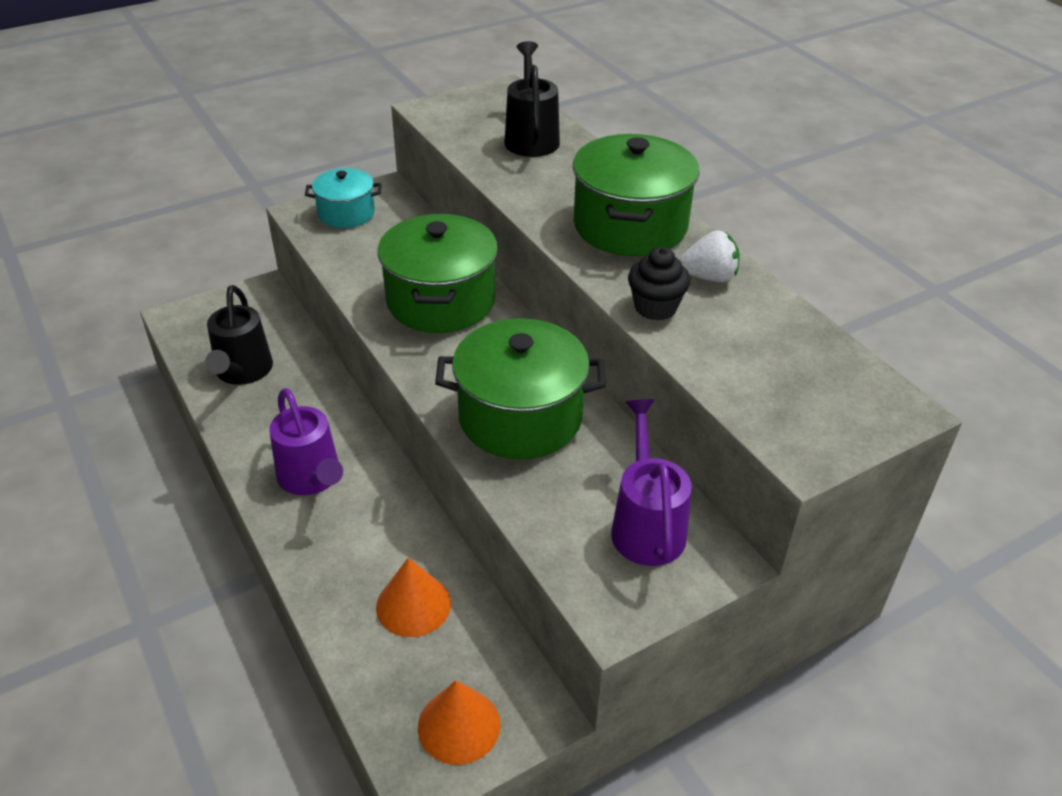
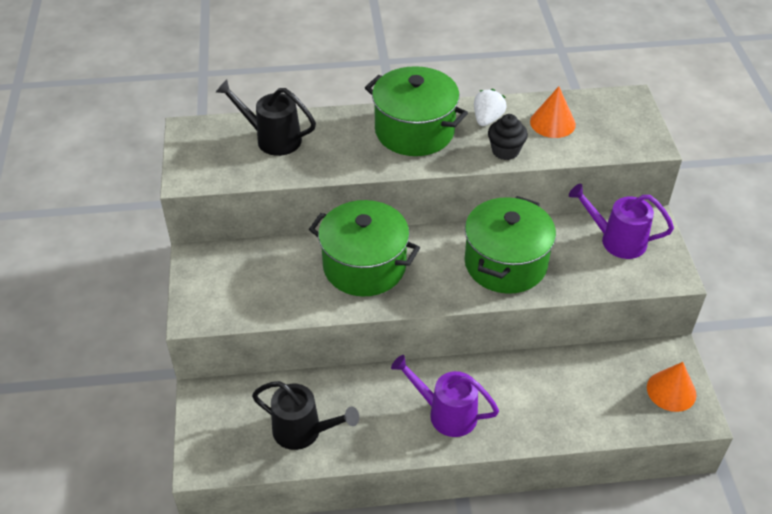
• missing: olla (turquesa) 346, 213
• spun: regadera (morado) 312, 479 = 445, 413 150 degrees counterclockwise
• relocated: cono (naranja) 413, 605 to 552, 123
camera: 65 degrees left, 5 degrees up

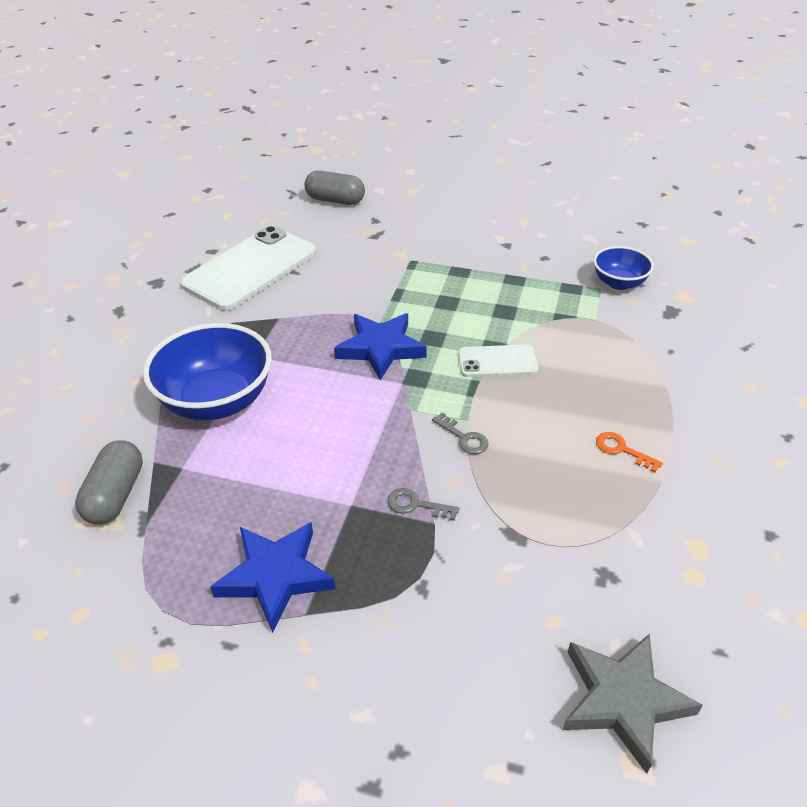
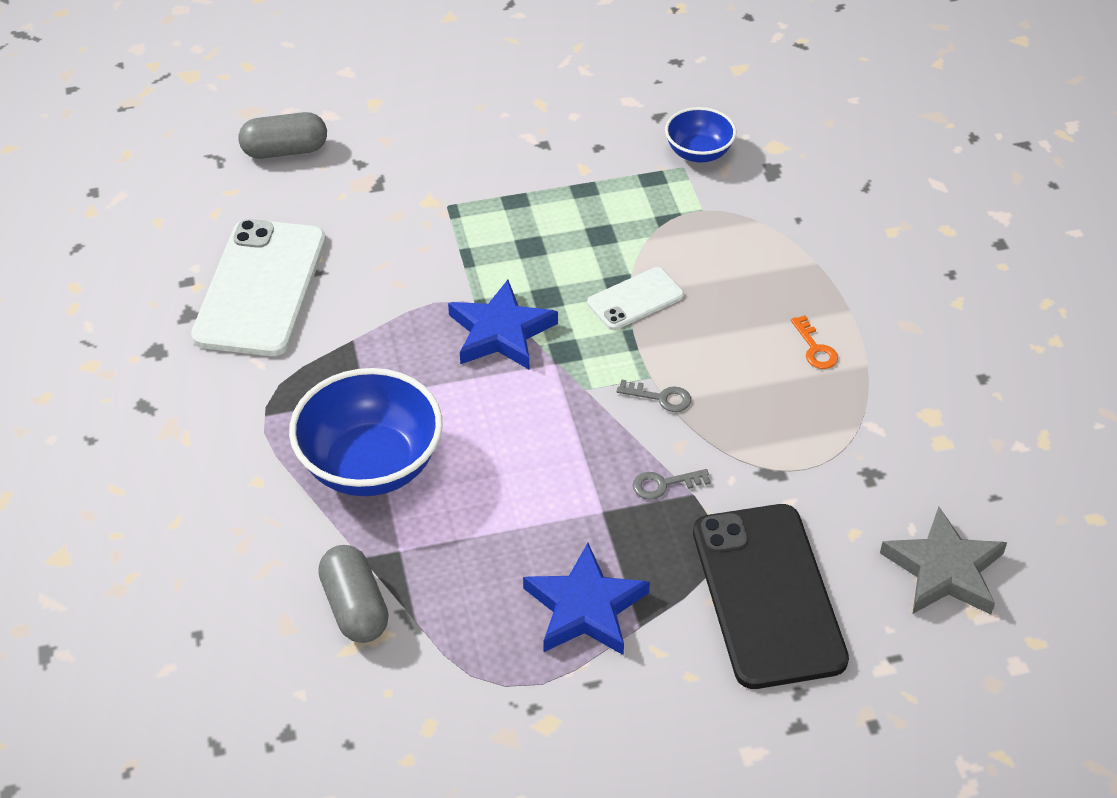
• spun: llave (naranja) 622, 450 = 815, 348 120 degrees counterclockwise
• appeared: móvil (negro) 768, 595
camera: 30 degrees left, 5 degrees up

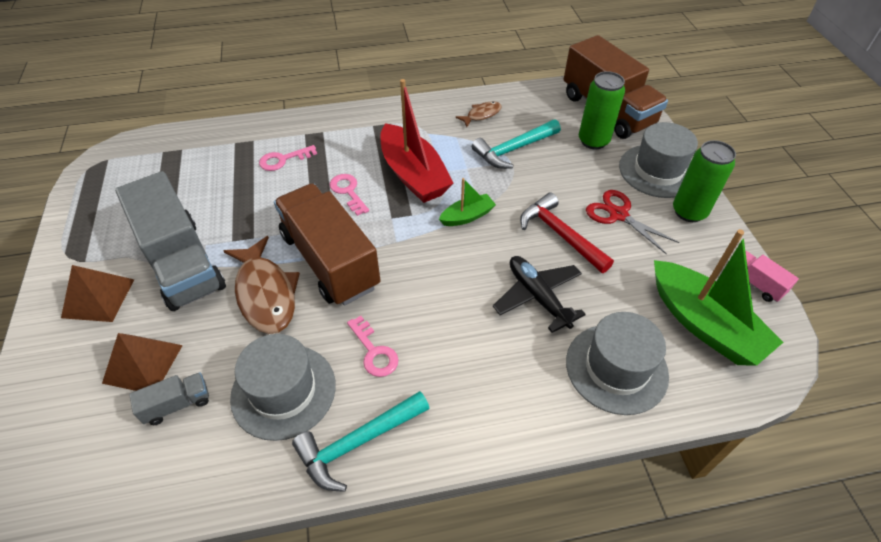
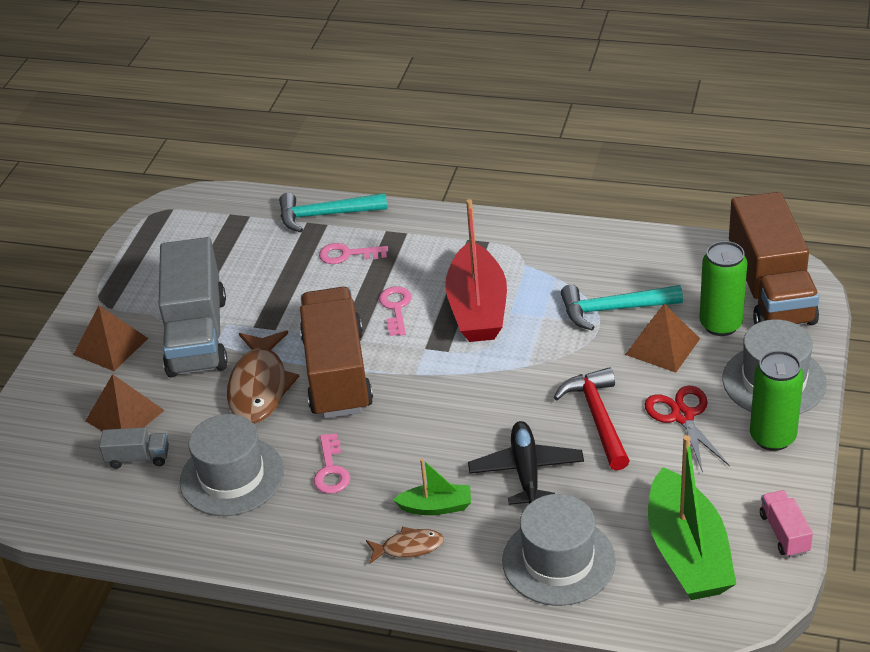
• relocated: pez (marrón) 481, 115 to 408, 547
• relocated: barco (verde) 467, 216 to 436, 507
• relocated: martillo (turquesa) 358, 443 to 325, 215
• appeared: pirámide (marrón) 662, 346
camera: 30 degrees right, 10 degrees down

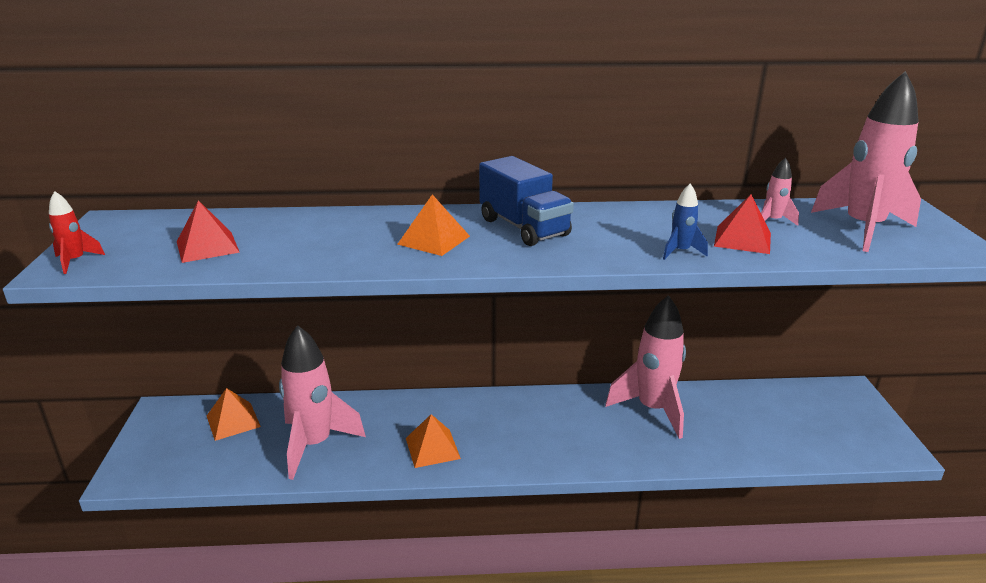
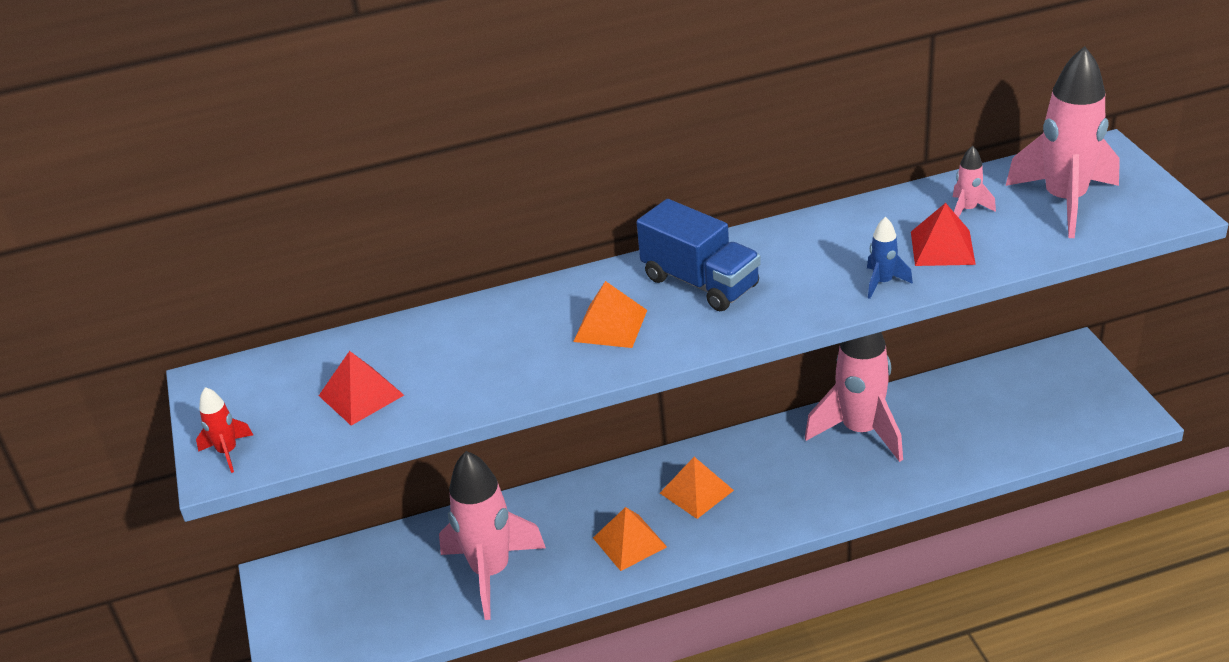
• relocated: pirámide (naranja) 233, 421 to 696, 491
camera: 10 degrees left, 10 degrees up

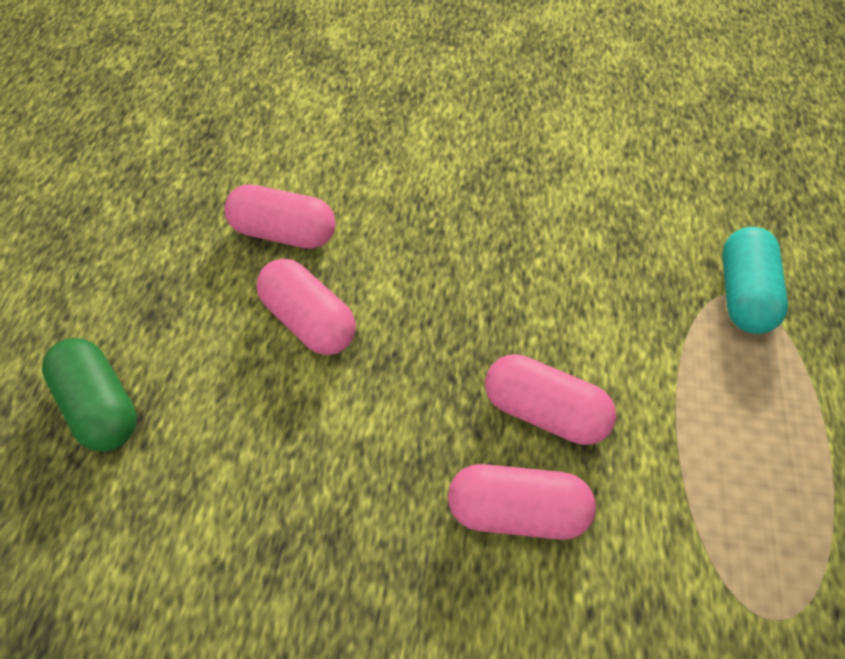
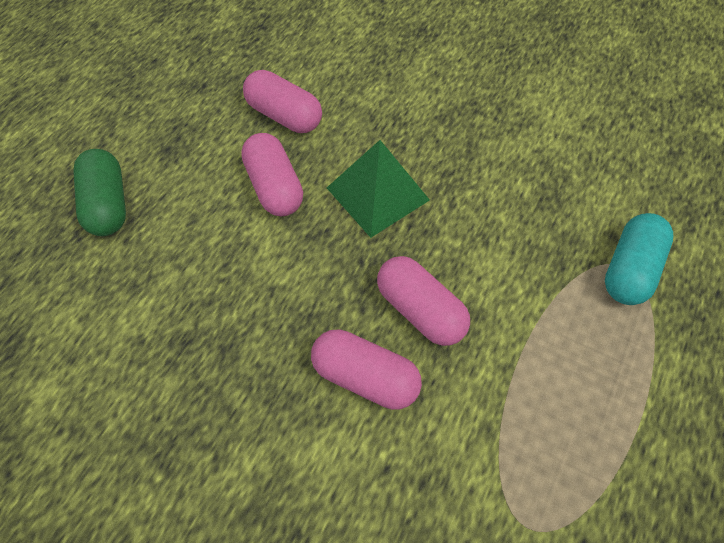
• appeared: pirámide (verde) 377, 194
camera: 20 degrees right, 5 degrees up

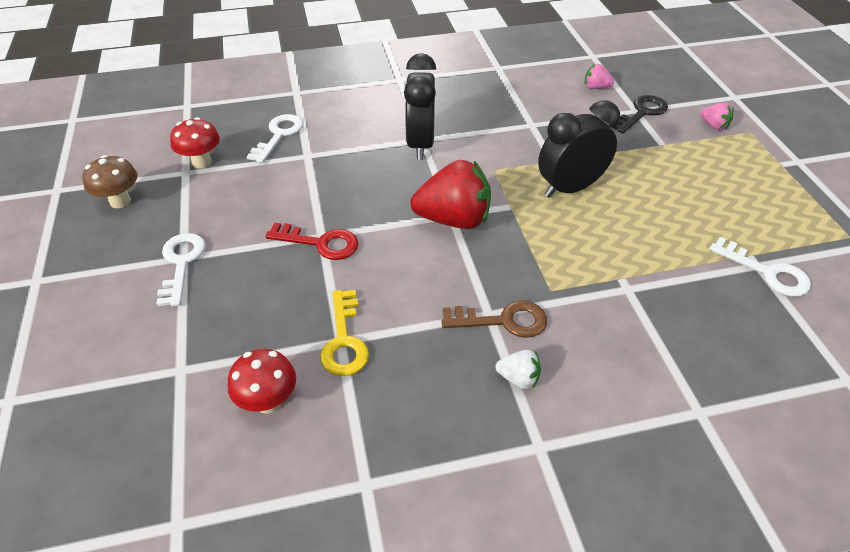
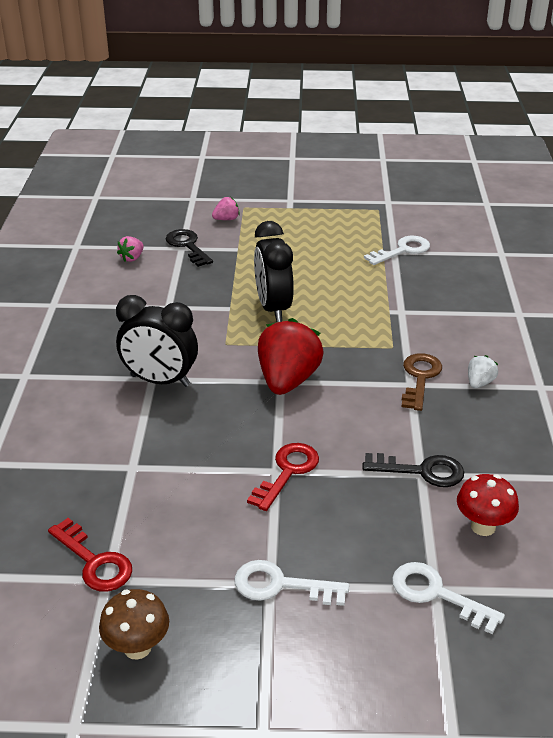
• relocated: llave (blanco) 279, 135 to 436, 594
• exchanged: seta (rojo) 201, 162 to llave (rojo) 94, 562
• colour: llave (amarillo) 344, 340 to llave (negro) 422, 471
camera: 75 degrees left, 10 degrees down

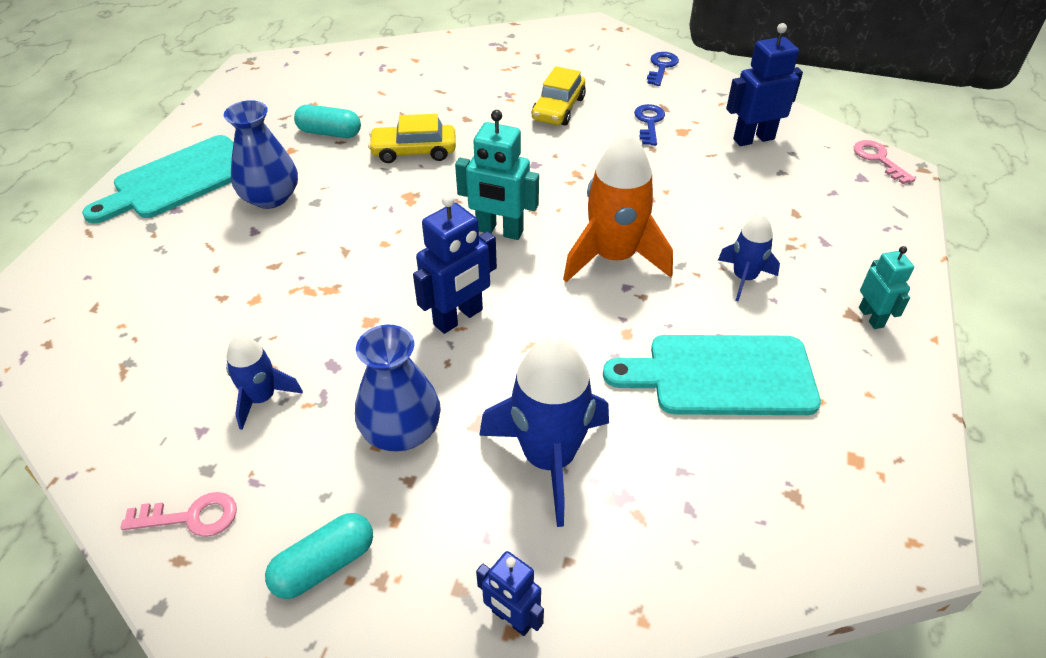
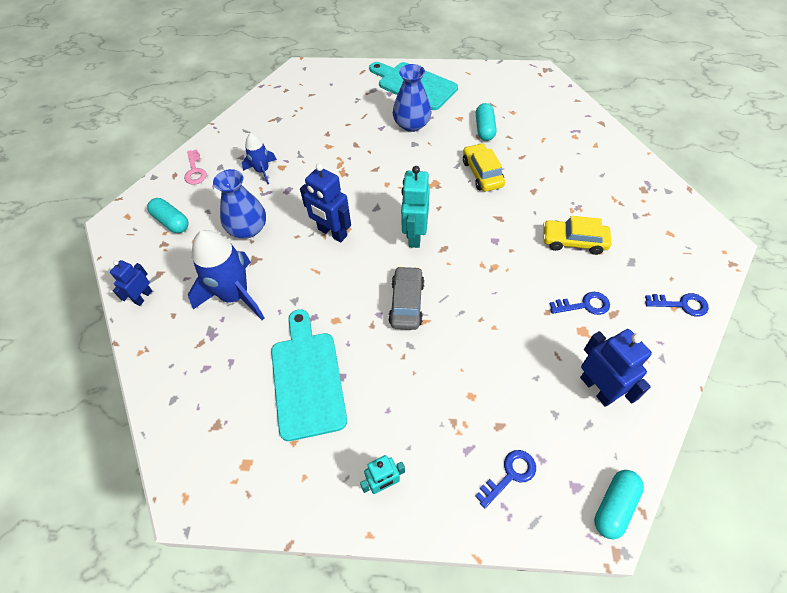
• exchanged: cohete (naranja) 613, 257 to coche (gris) 406, 303
• exchanged: llave (rosa) 878, 159 to cápsula (turquesa) 614, 506
• missing: cohete (azul) 744, 278
• appeared: llave (azul) 510, 475
camera: 80 degrees right, 10 degrees up

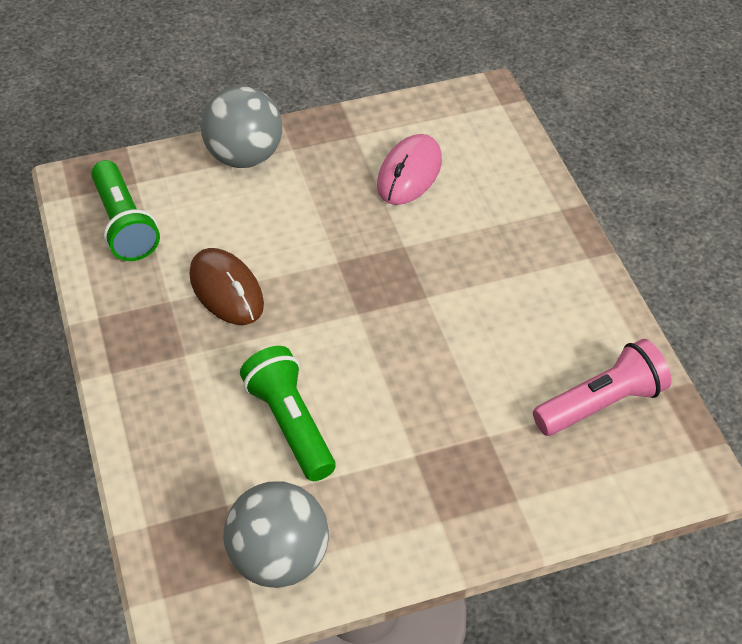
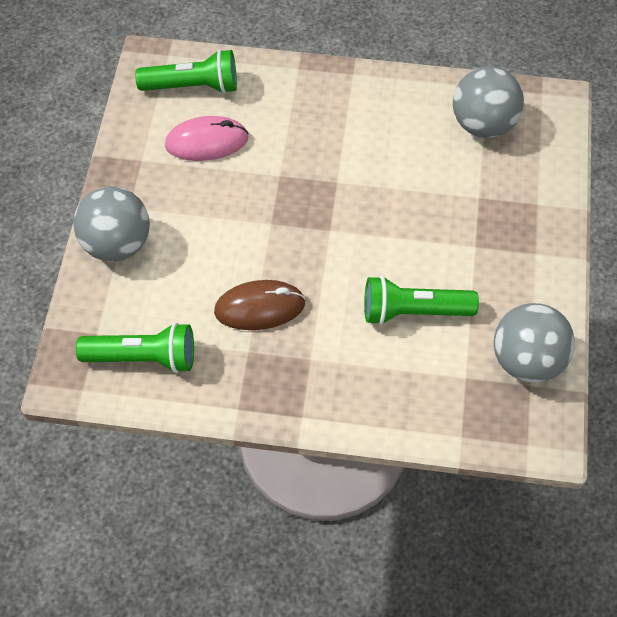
• spun: ratón (rosa) 409, 173 = 206, 142 60 degrees counterclockwise
• exchanged: lámpara de mano (rosa) 601, 404 to pelota (gris) 483, 124
• appeared: lámpara de mano (verde) 193, 86
camera: 65 degrees left, 10 degrees up

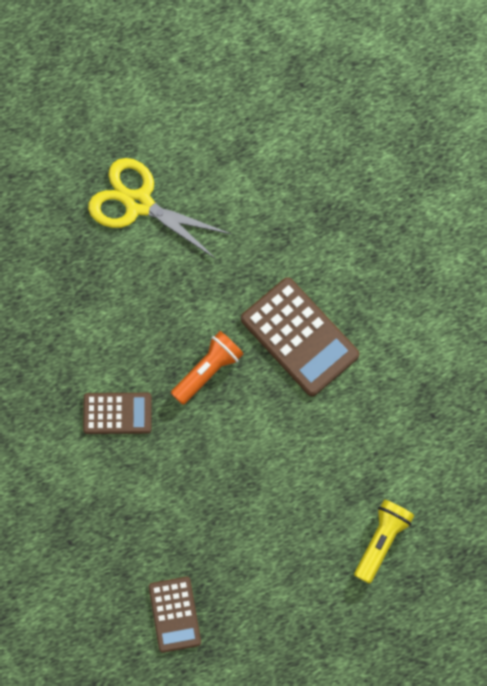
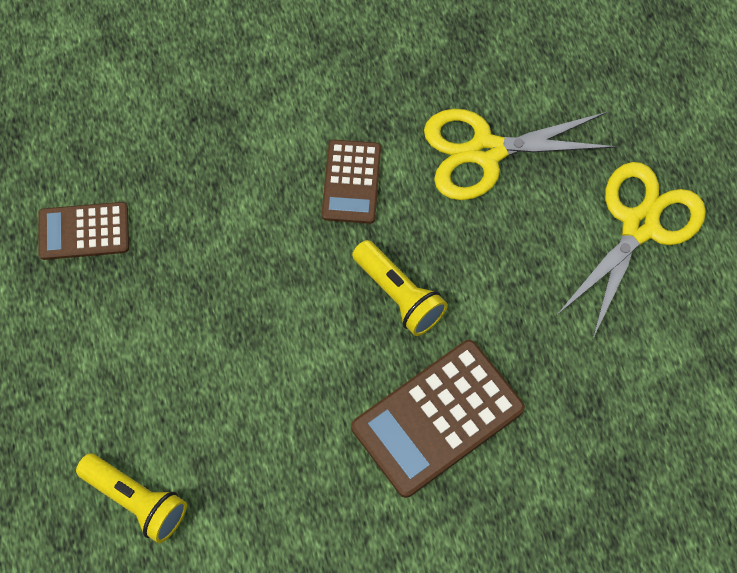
• colour: lámpara de mano (naranja) 208, 371 to lámpara de mano (amarillo) 399, 295
• appeared: tijeras (amarillo) 486, 152
camera: 95 degrees right, 5 degrees down

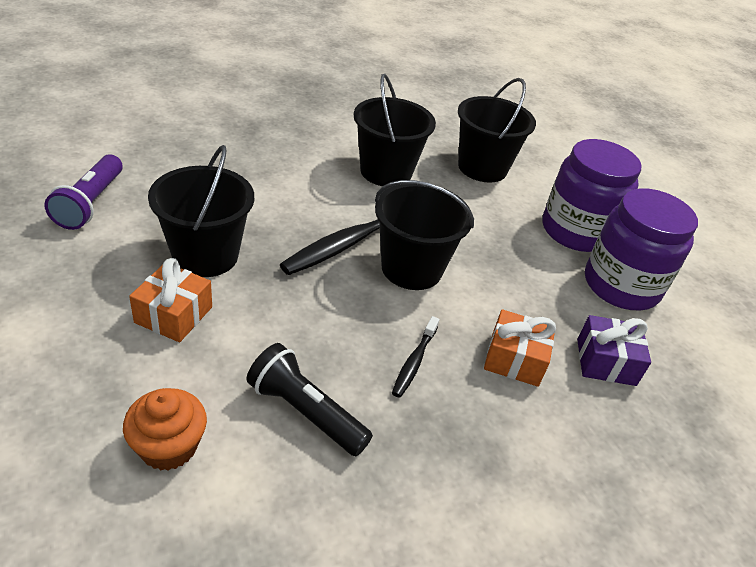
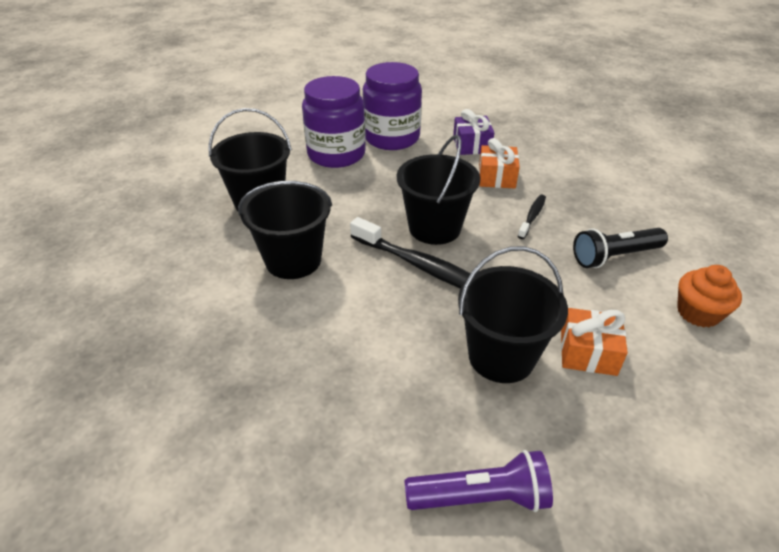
• spun: cepillo de dientes (negro) 414, 362 = 532, 216 75 degrees counterclockwise
• spun: lámpara de mano (negro) 305, 412 = 614, 256 45 degrees clockwise
camera: 95 degrees left, 0 degrees up

